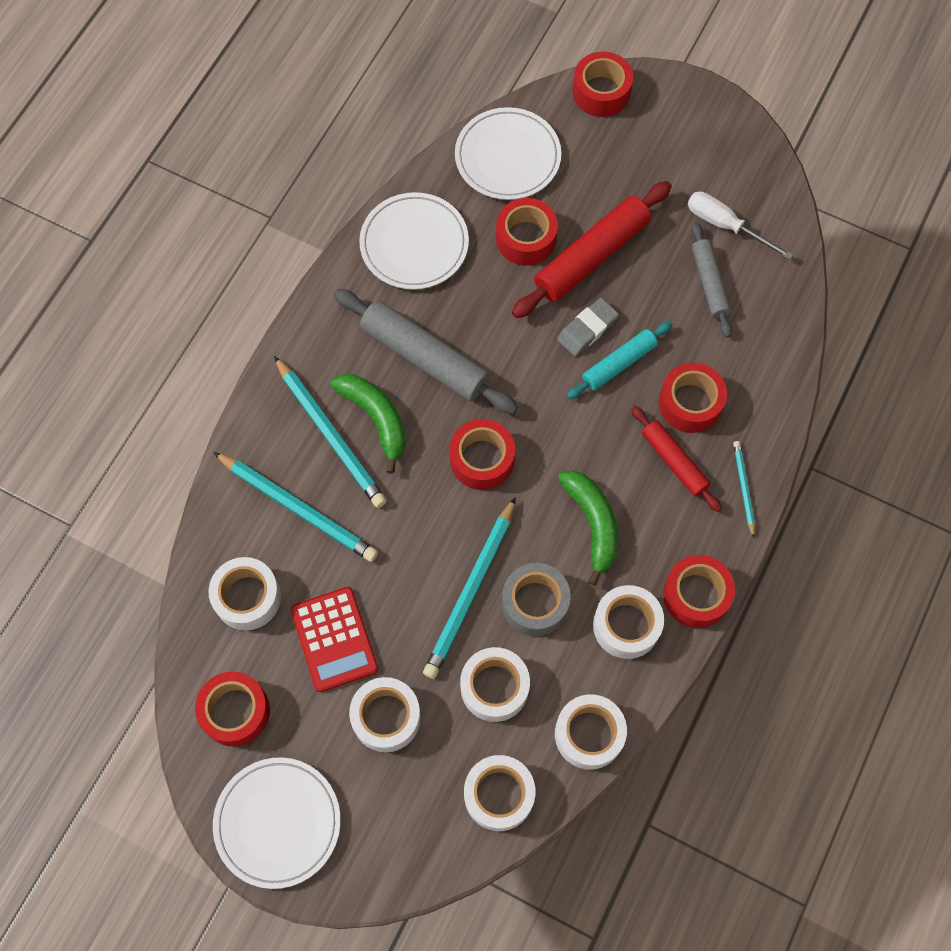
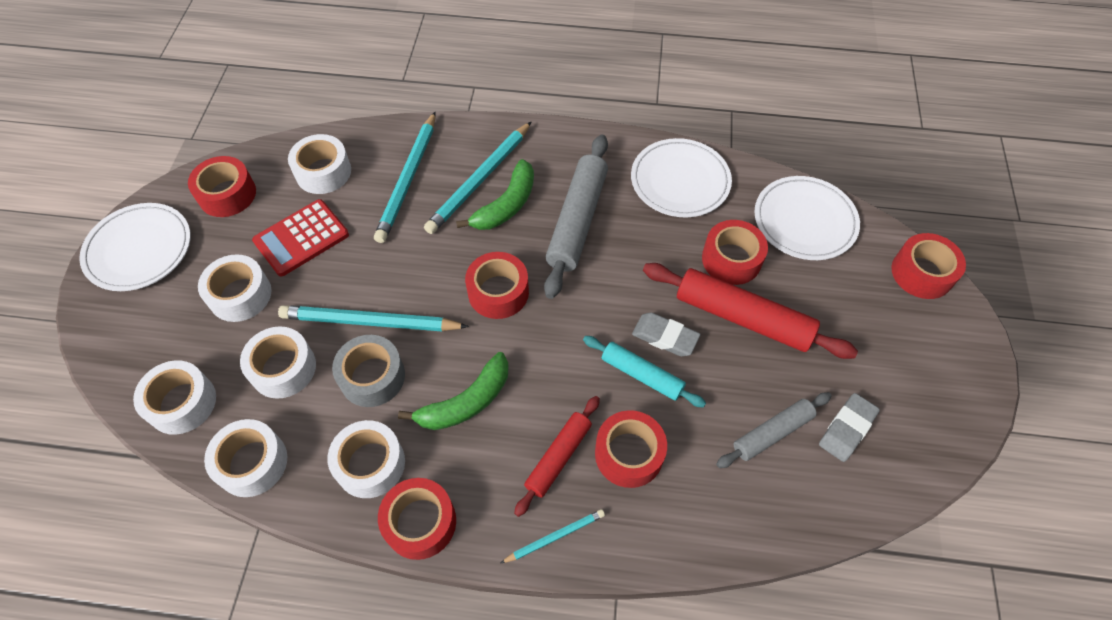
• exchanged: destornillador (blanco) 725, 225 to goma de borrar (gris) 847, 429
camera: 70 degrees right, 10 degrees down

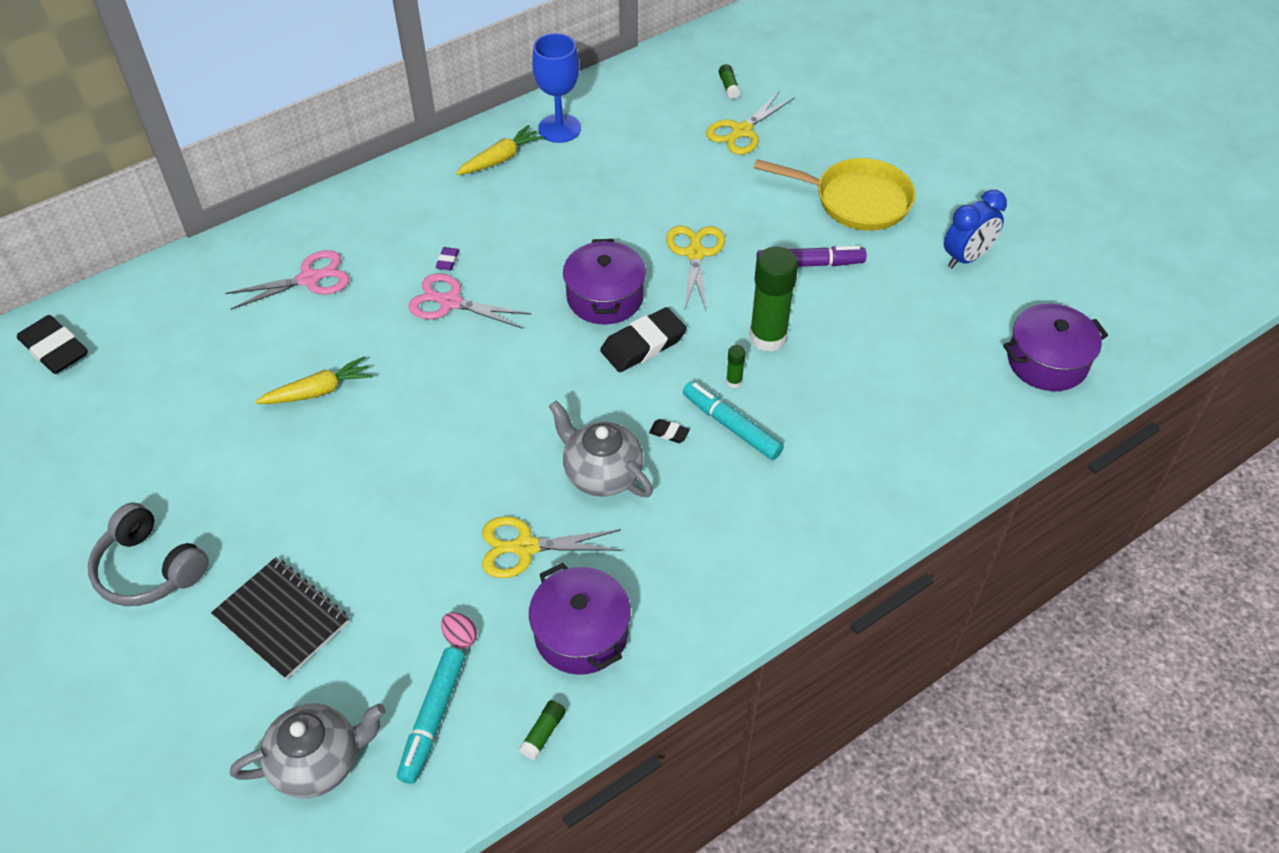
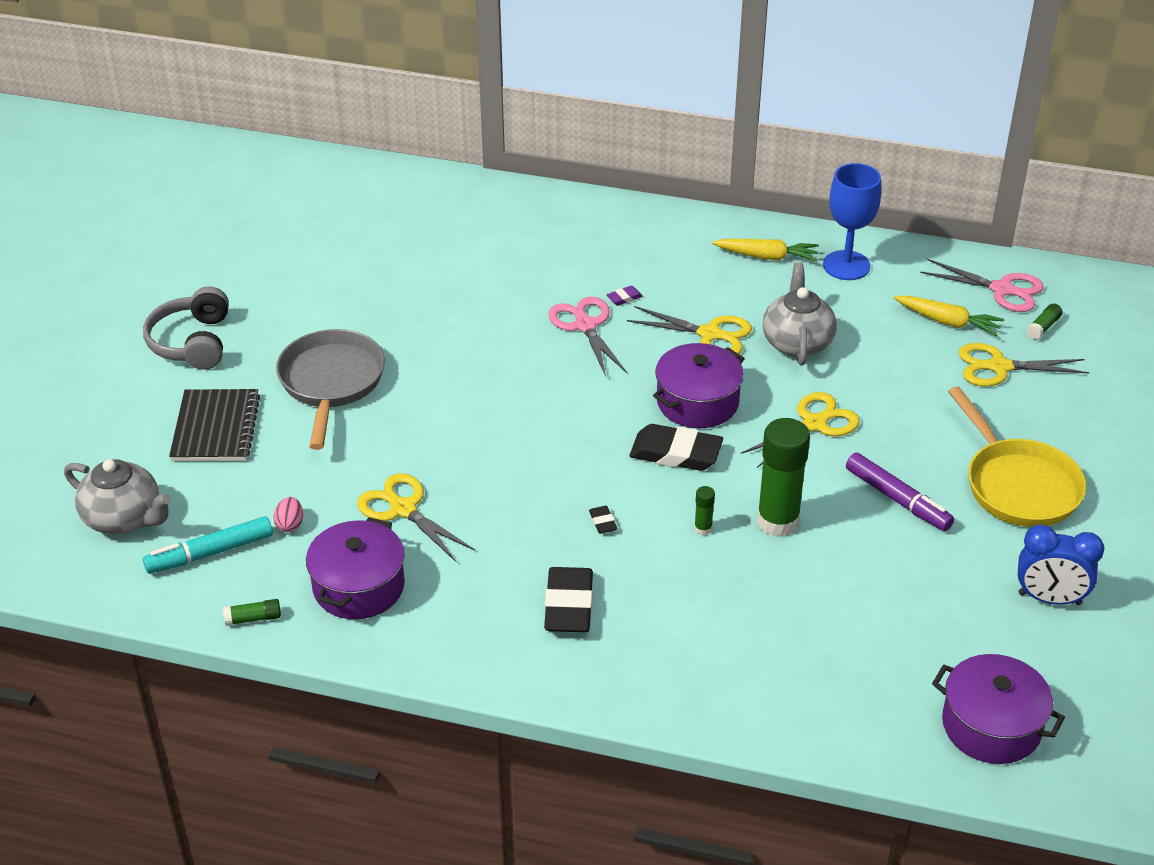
• relocated: tijeras (rosa) 309, 279 to 1001, 289
• relocated: goma de borrar (negro) 55, 349 to 569, 605
• relocated: zanahoria (amarillo) 318, 391 to 948, 322
• missing: rotulador (turquesa) 732, 426
• relocated: tetera (gris) 601, 473 to 797, 342
• appeared: tijeras (amarillo) 709, 334
• appeared: sartén (gris) 331, 383
camera: 50 degrees right, 10 degrees down

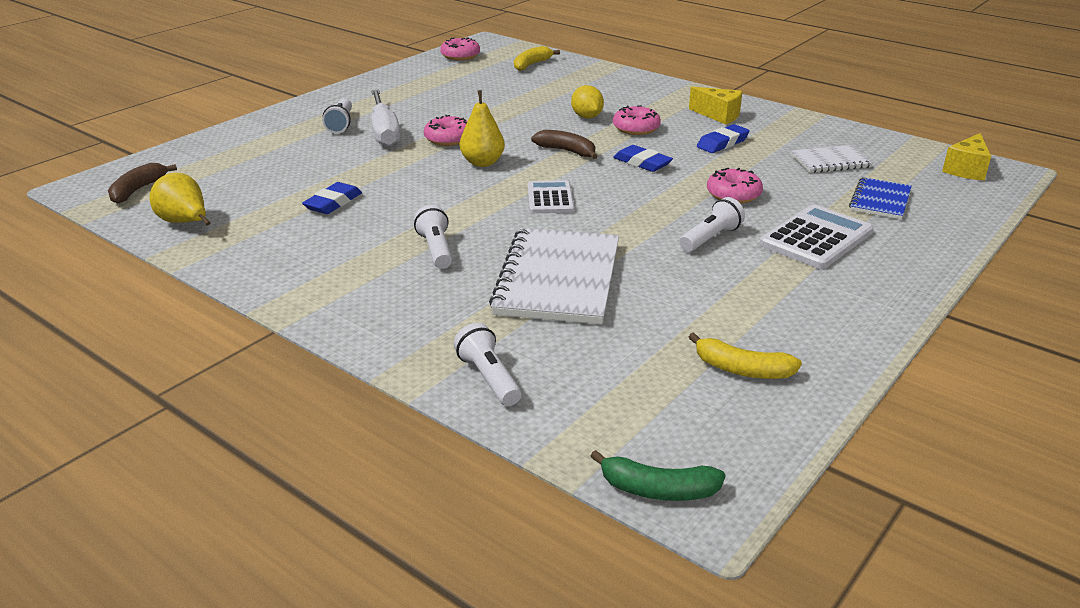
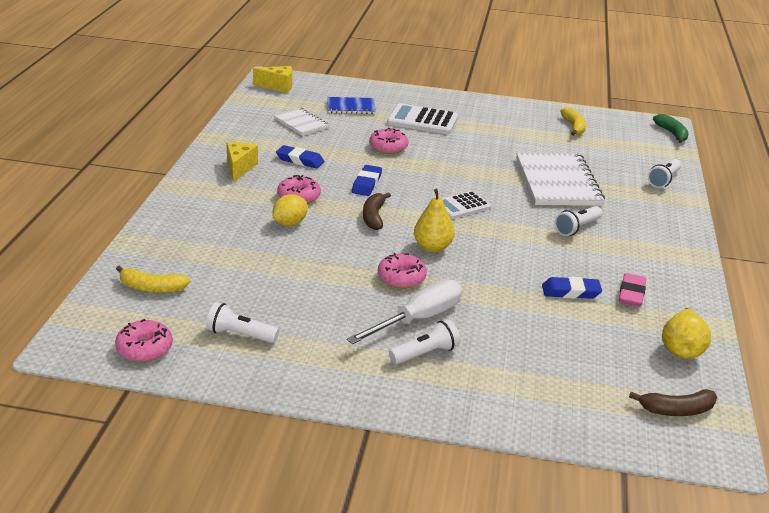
• relocated: lámpara de mano (blanco) 711, 238 to 240, 335
• spun: cuaderno (blanco) 558, 279 = 557, 182 75 degrees counterclockwise
• appeared: goma de borrar (rosa) 631, 293
camera: 120 degrees left, 0 degrees up

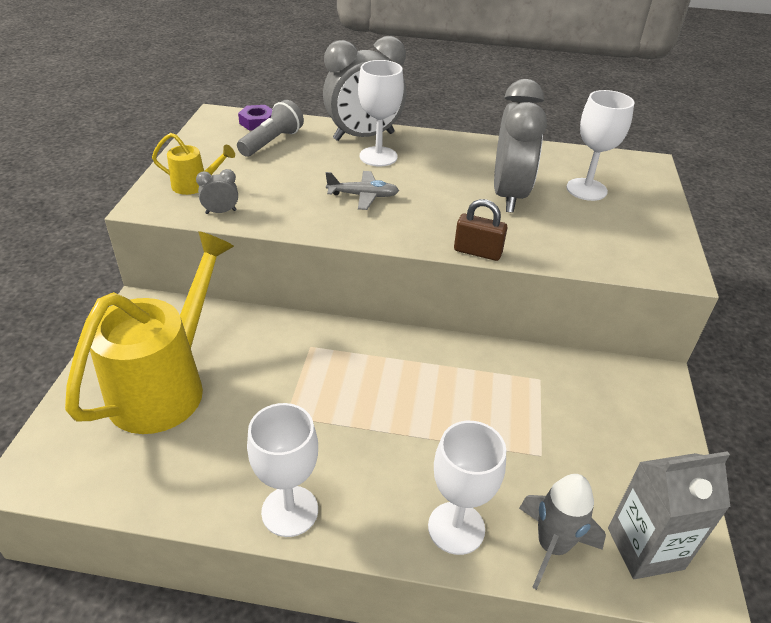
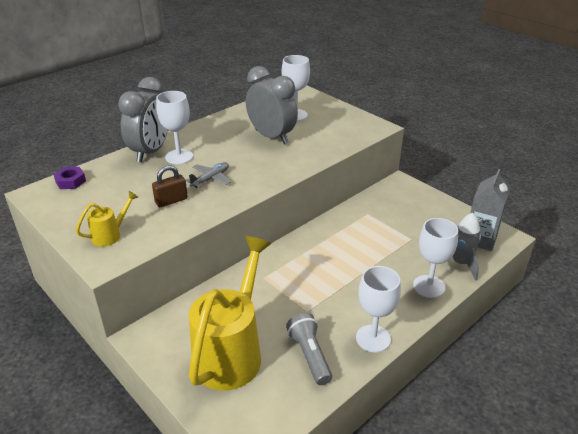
• relocated: lámpara de mano (gris) 272, 142 to 309, 355
• missing: despertador (gris) 221, 212
• relocated: candado (marrón) 477, 252 to 171, 201
• spun: regadera (amarillo) 166, 385 = 231, 352 45 degrees clockwise
camera: 50 degrees left, 5 degrees down

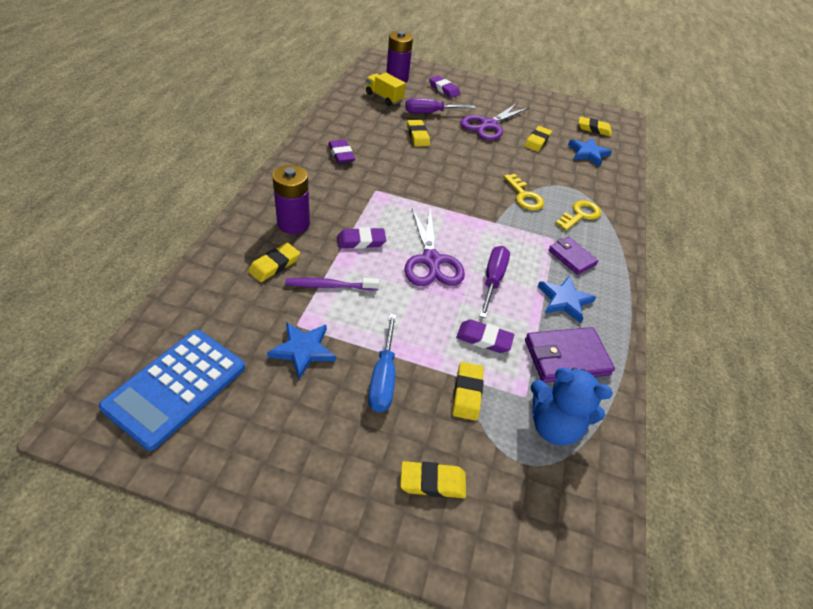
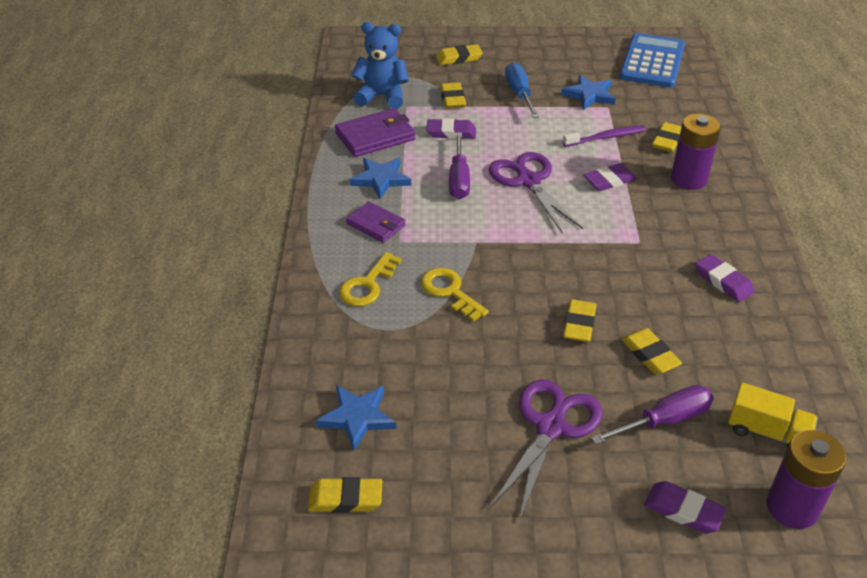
• relocated: goma de borrar (amarillo) 537, 141 to 579, 324
camera: 170 degrees right, 5 degrees down

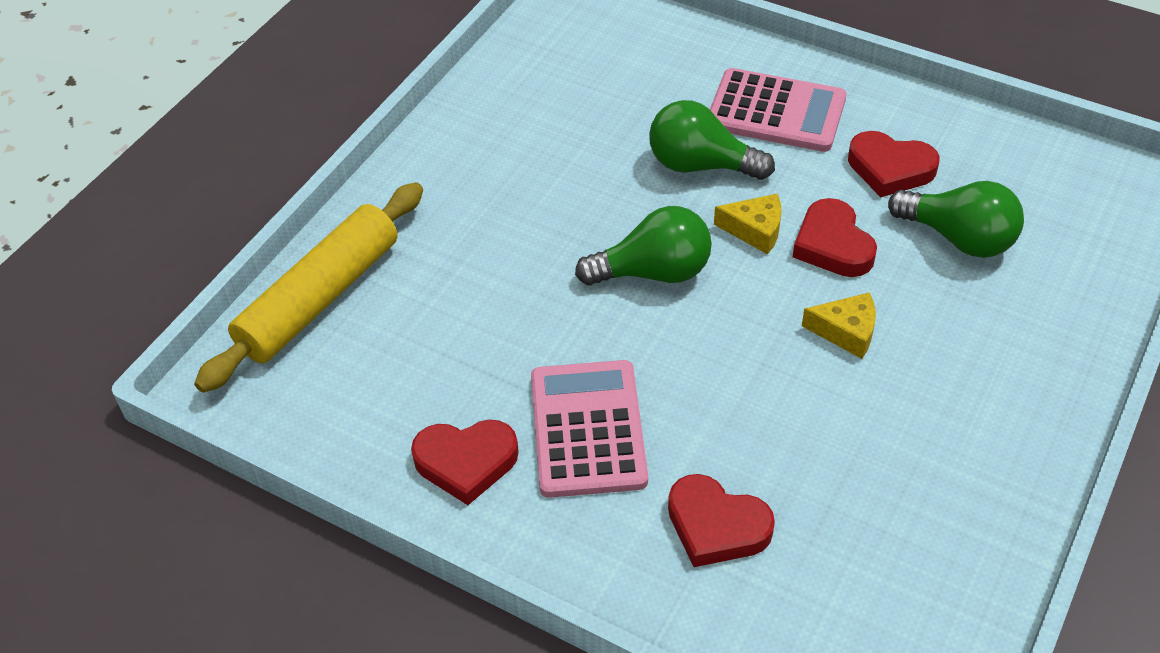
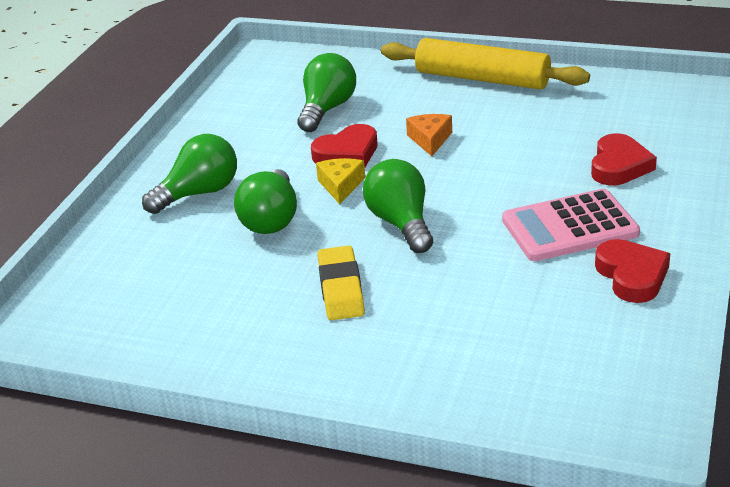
• exchanged: calculadora (rosa) 776, 112 to bombilla (verde) 199, 193
• missing: corazón (rojo) 890, 168
• relocated: rodillo (amarillo) 319, 298 to 482, 79
• colour: queso (amarillo) 846, 331 to queso (naranja) 430, 140
• appeared: goma de borrar (amarillo) 341, 288
camera: 100 degrees left, 15 degrees down

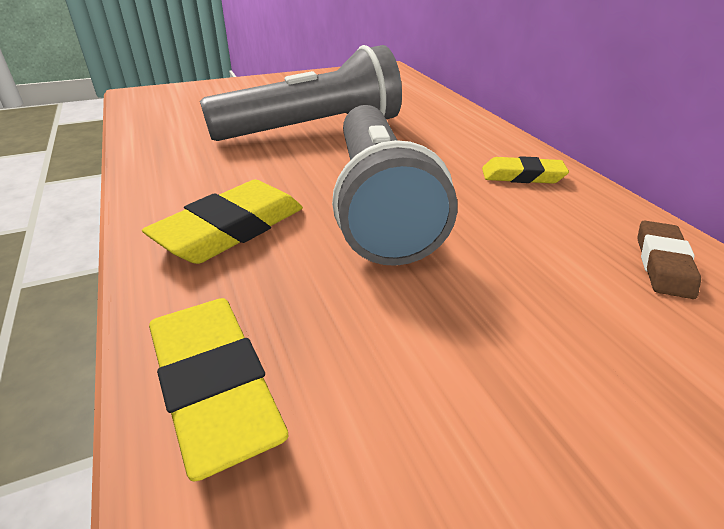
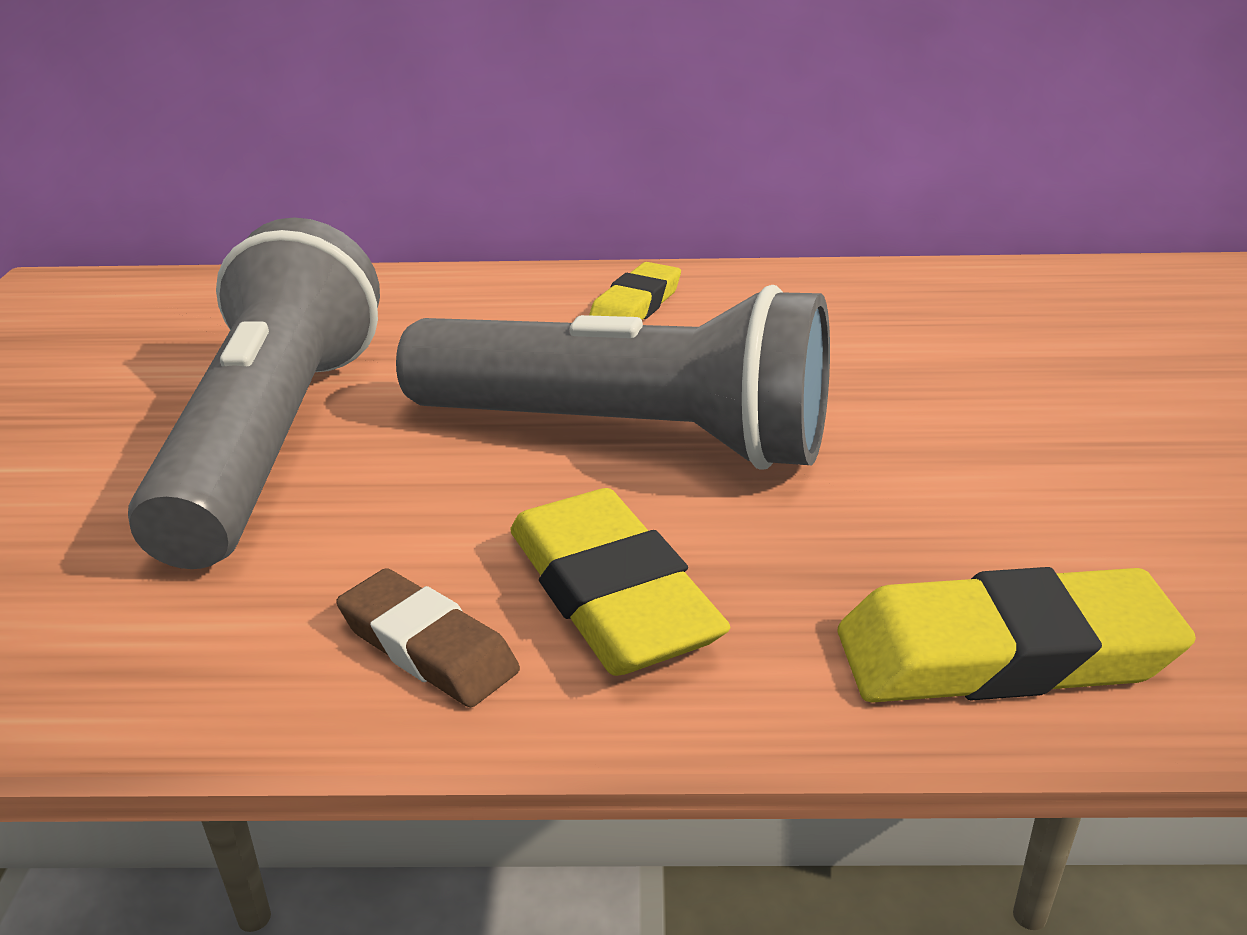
• relocated: goma de borrar (marrón) 662, 264 to 427, 647
camera: 65 degrees left, 5 degrees down

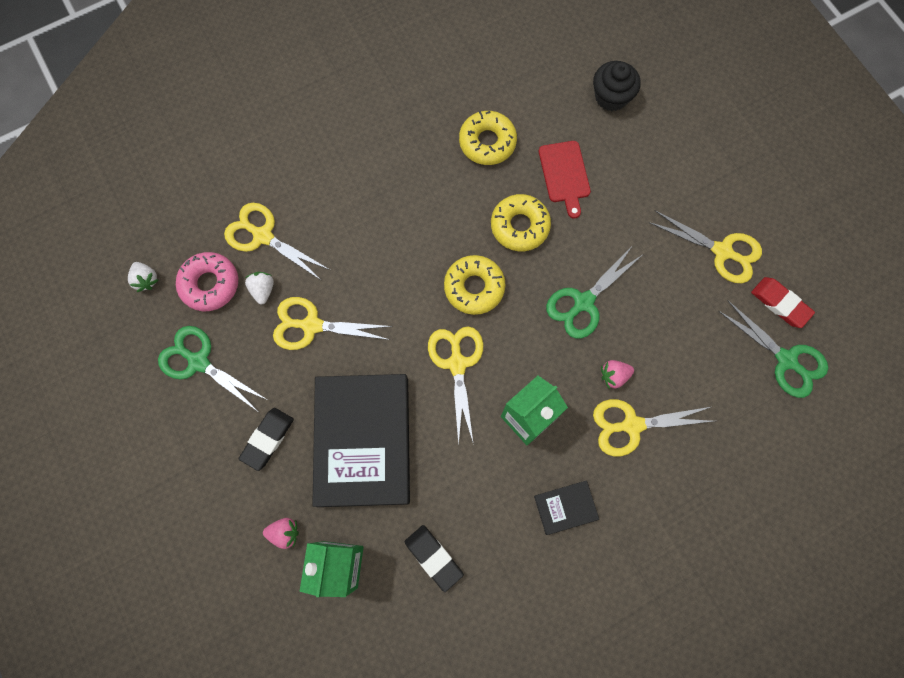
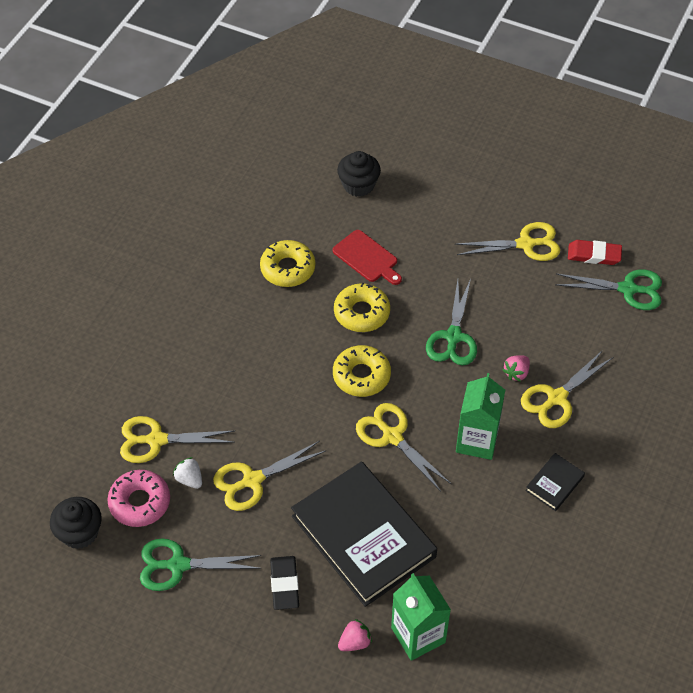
• exchanged: fresa (blanco) 146, 280 to magdalena (negro) 80, 532
• missing: goma de borrar (negro) 434, 557
camera: 35 degrees left, 20 degrees down

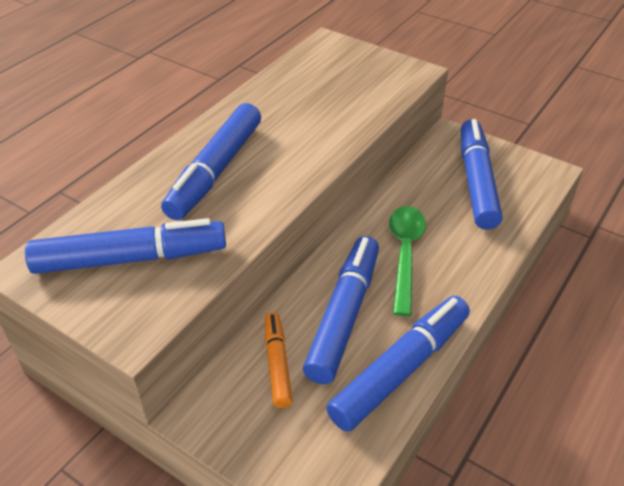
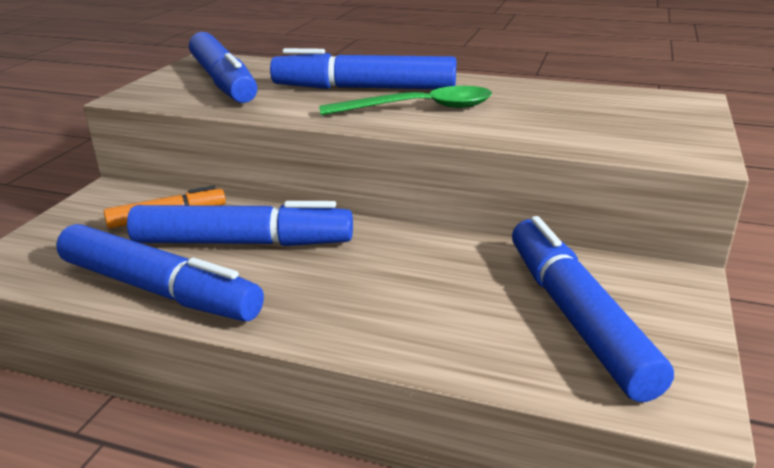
• spun: rotulador (azul) 476, 181 = 576, 316 90 degrees counterclockwise
• relocated: cuchara (verde) 405, 254 to 419, 108
camera: 75 degrees right, 15 degrees down

